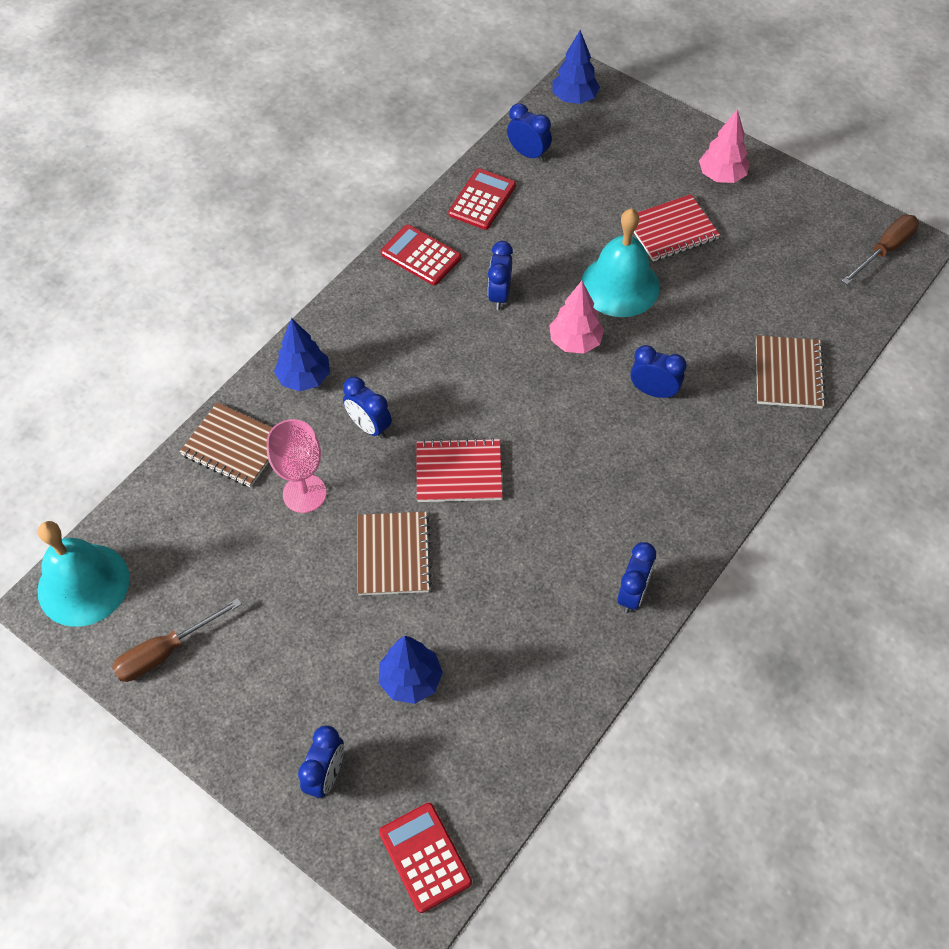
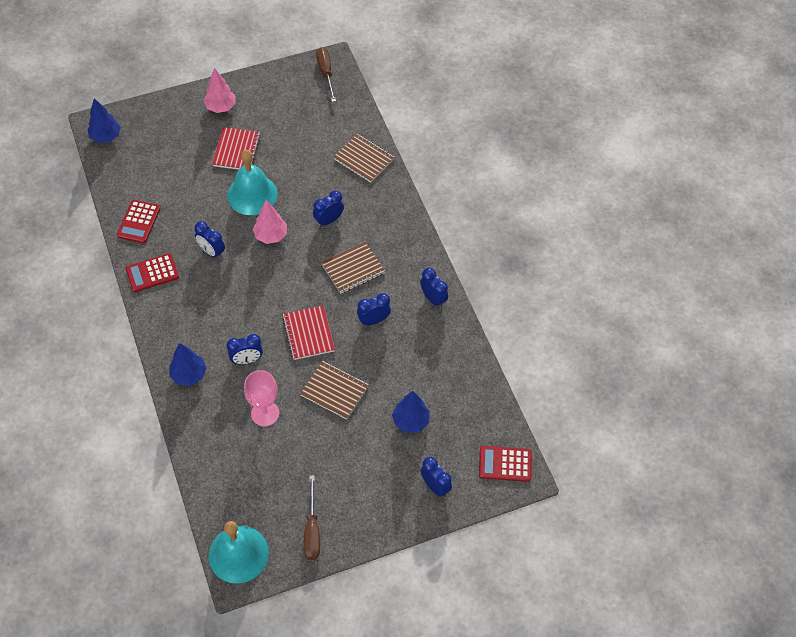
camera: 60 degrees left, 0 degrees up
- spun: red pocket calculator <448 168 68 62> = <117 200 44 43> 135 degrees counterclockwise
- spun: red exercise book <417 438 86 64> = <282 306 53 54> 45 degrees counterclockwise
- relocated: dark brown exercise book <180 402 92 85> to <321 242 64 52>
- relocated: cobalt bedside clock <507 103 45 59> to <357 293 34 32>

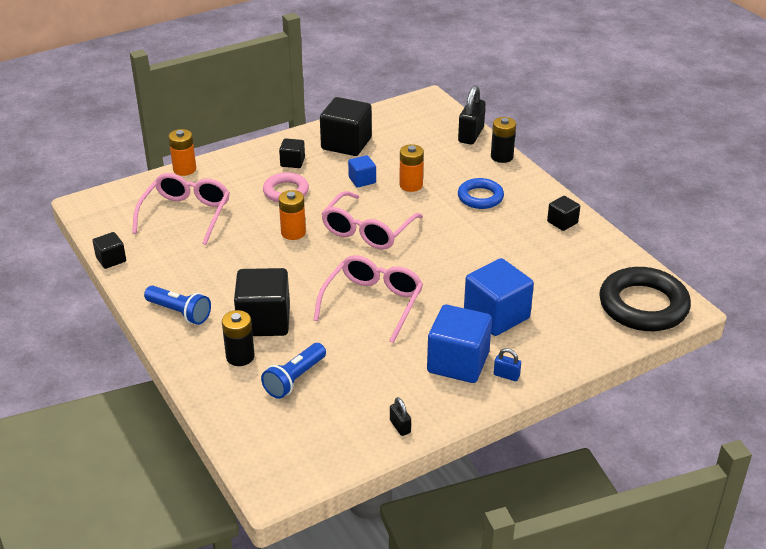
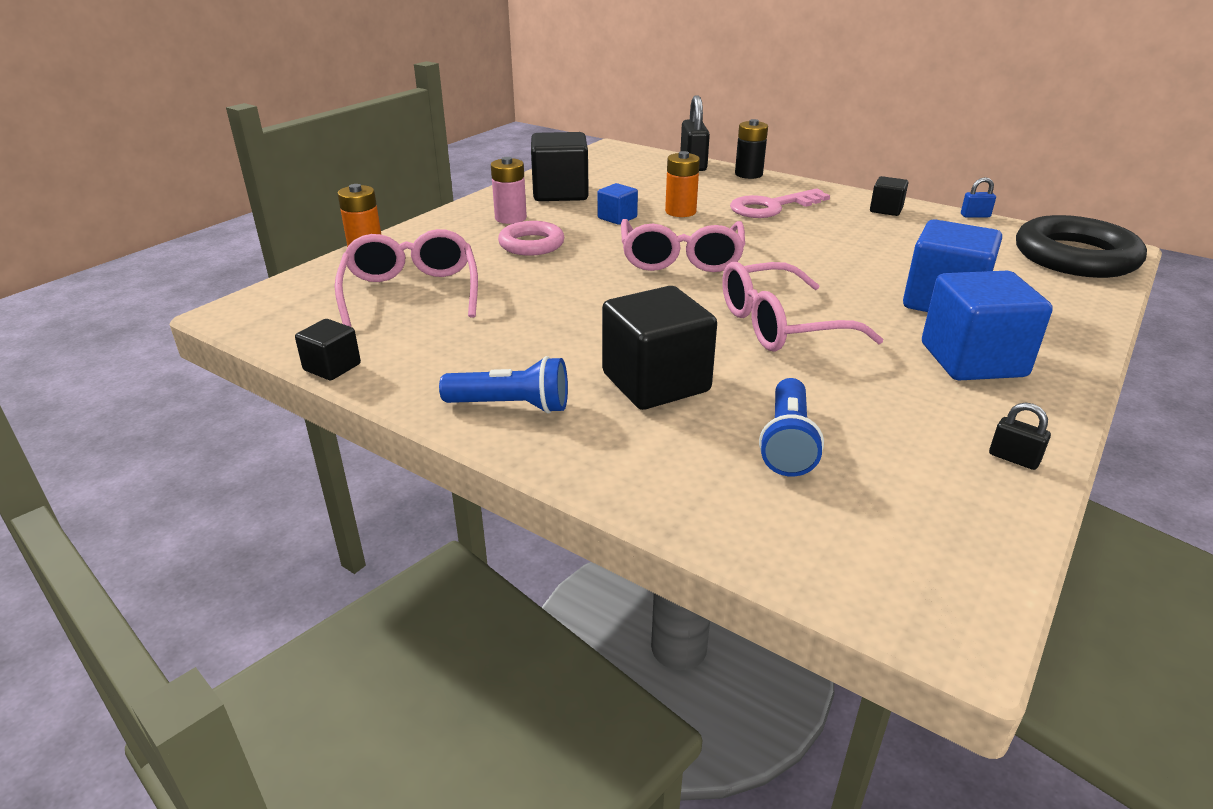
camera: 25 degrees left, 5 degrees down
- exchanged: jet-black solid cube <279 138 26 30> to pink power cell <491 157 36 67>
- spun: pink spectacles <314 255 109 88> = <722 262 161 90> 105 degrees counterclockwise
- exchanged: cobalt ring <458 178 46 31> to pink latchkey <730 188 100 30>
- relocated: cobalt small lock <494 348 27 33> to <961 177 35 41>
- missing: jet-black power cell <222 310 33 56>
- missing: orange-coloured power cell <279 190 27 50>

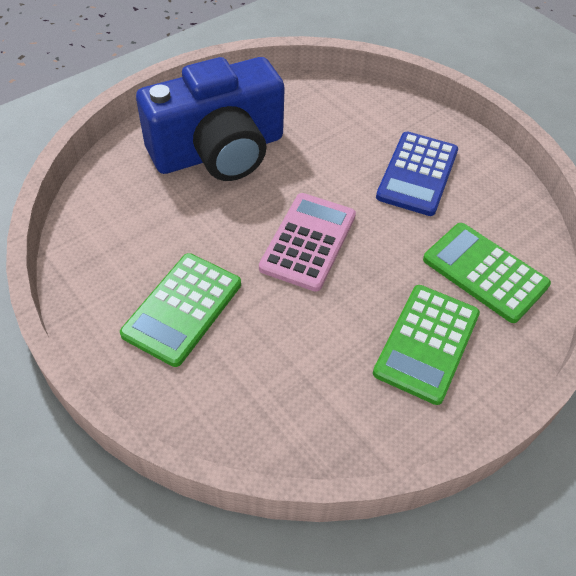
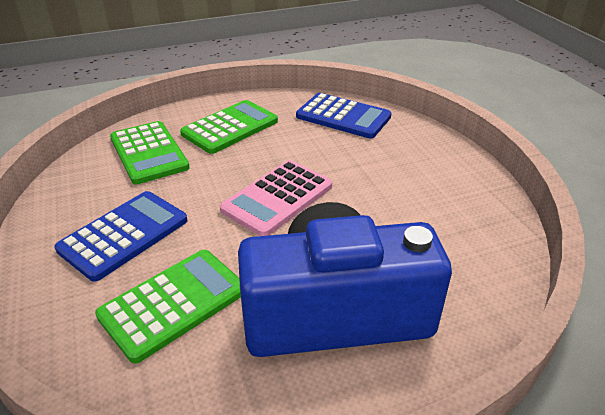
camera: 160 degrees left, 15 degrees down
- relocated: leaf-green pocket calculator <120 253 121 114> to <95 250 146 114>
- appeared: cobalt pocket calculator <296 93 95 45>

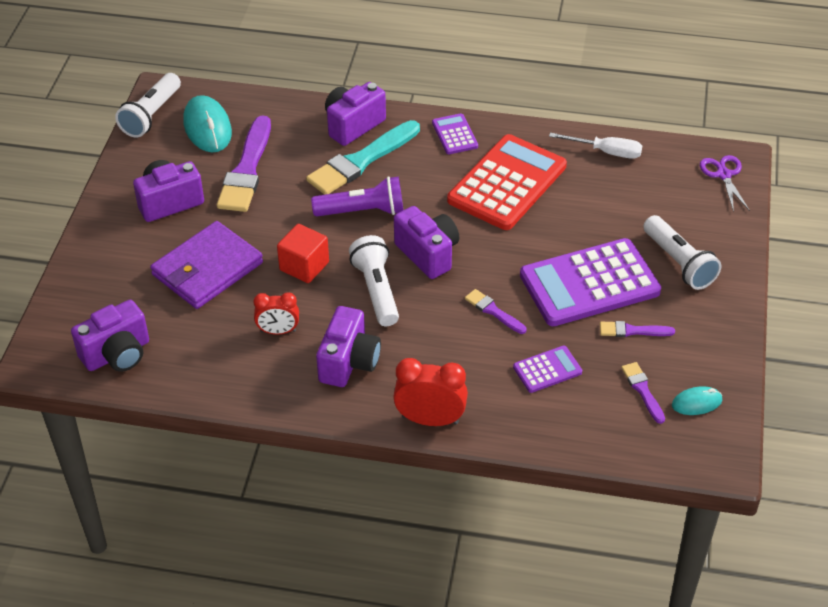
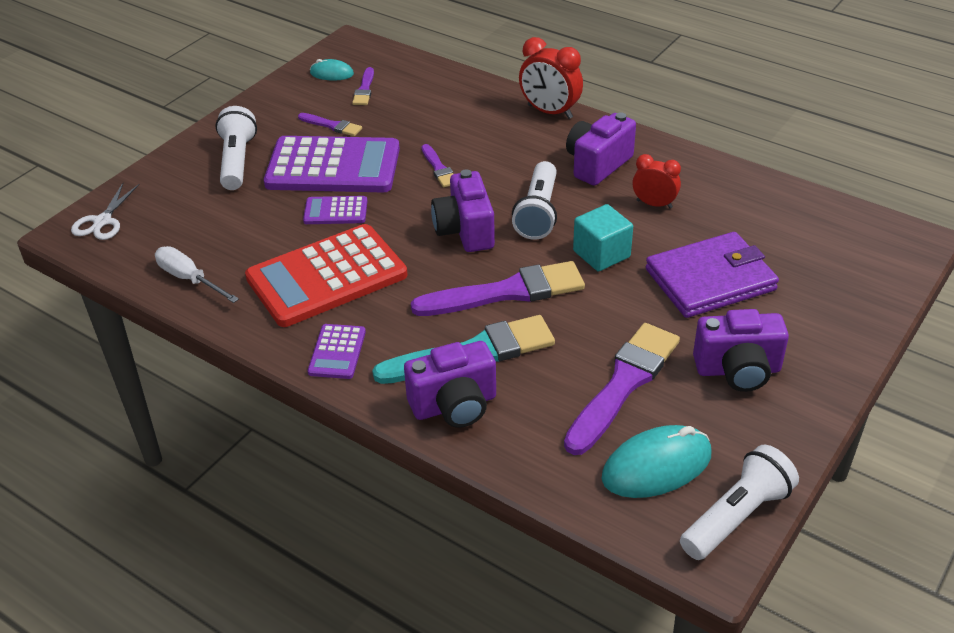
camera: 155 degrees left, 5 degrees down
- colour: violet pair of scissors <700 155 50 57> to snow-white pair of scissors <71 183 69 57>
- relocated: violet pocket calculator <513 346 69 47> to <303 196 64 28>
- exchanged: violet flashlight <311 176 92 40> to violet paint brush <411 261 174 55>
- colour: red solid cube <277 224 52 59> to aqua solid cube <573 204 60 67>
- spun: aqua computer mouse <183 95 49 57> = <601 425 111 73> 60 degrees clockwise
- missing: violet compact camera <71 300 78 72>

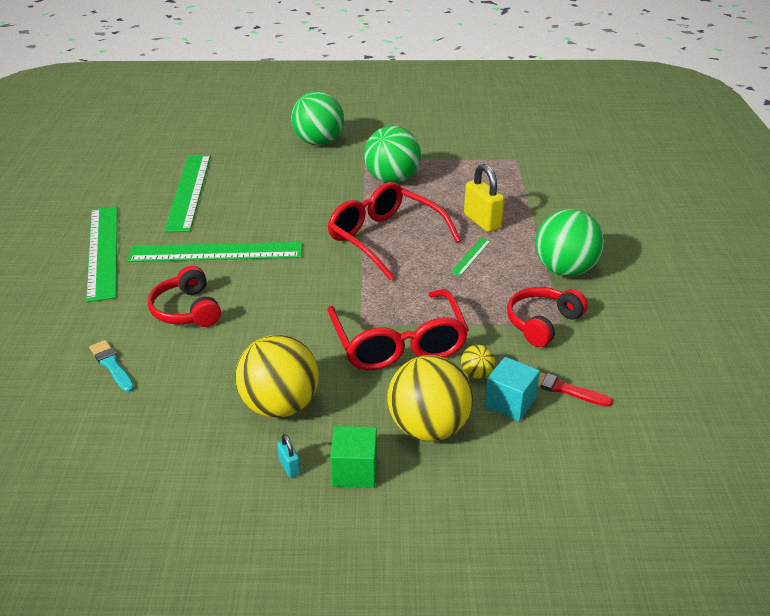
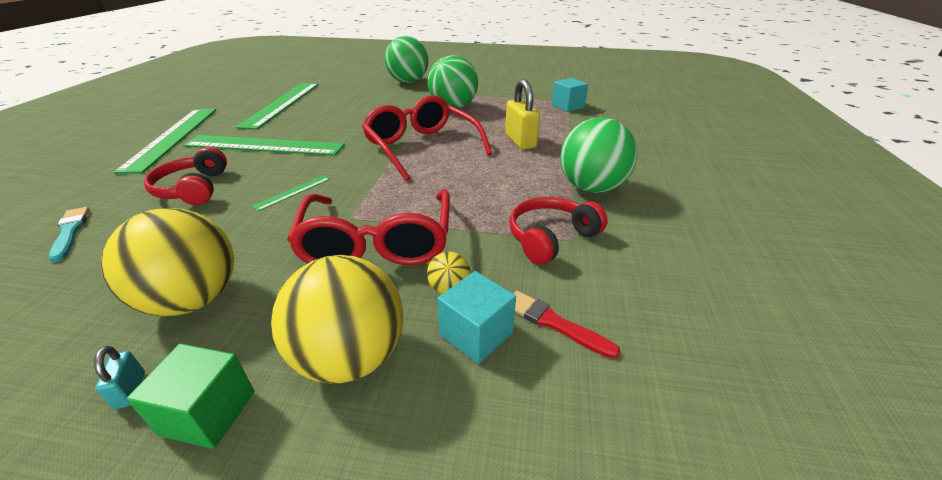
camera: 10 degrees right, 0 degrees up
- relocated: leaf-green ruler <451 238 40 38> to <252 175 78 36>
- appeared: aqua solid cube <552 78 36 34>

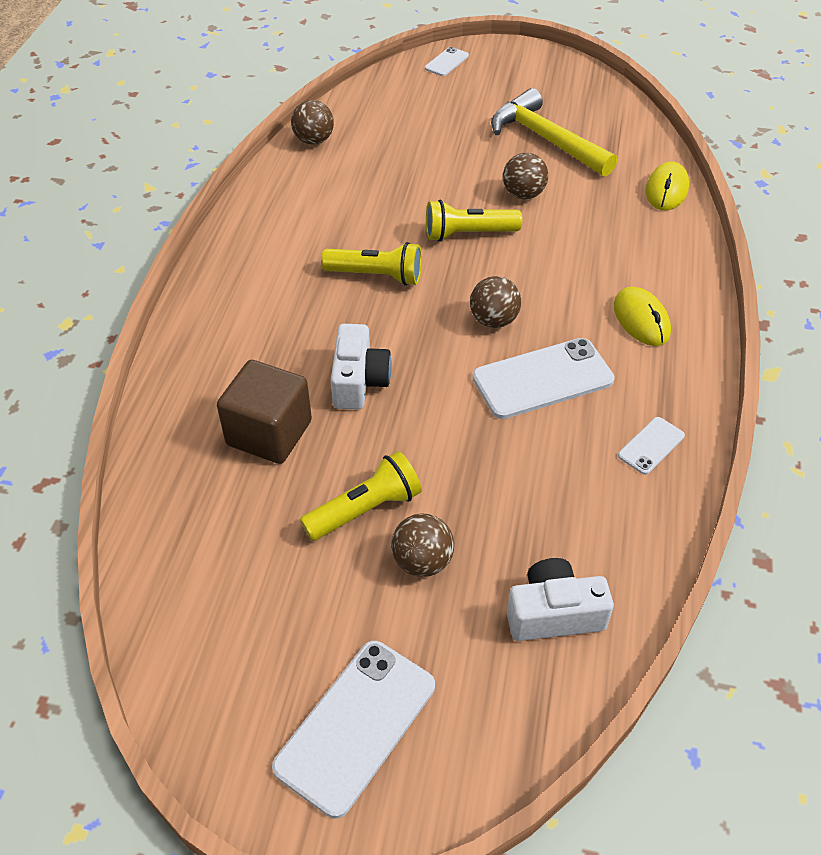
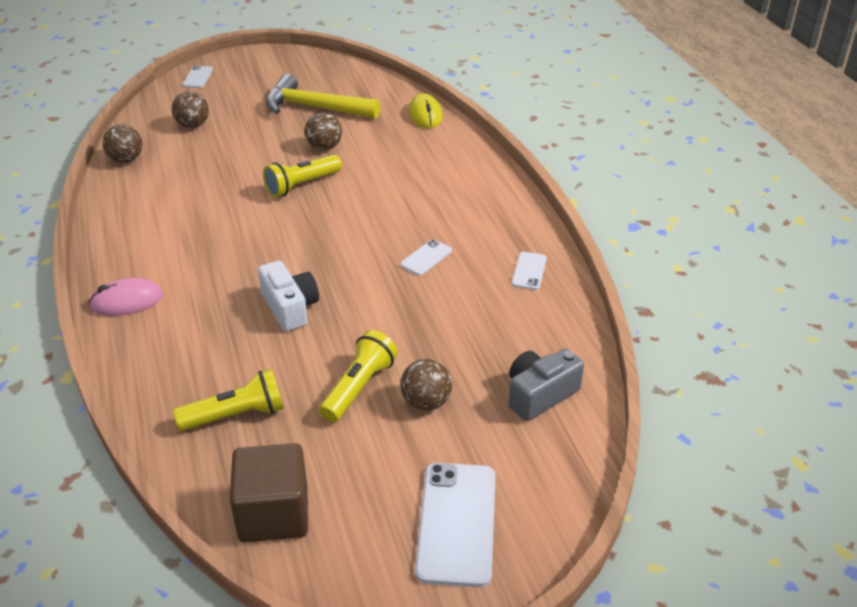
camera: 30 degrees left, 10 degrees down
- appeared: pink computer mouse <88 278 75 38>
- relocated: dark brown ball <470 276 51 52> to <172 91 37 37>
- relocated: bright yellow flashlight <321 242 101 44> to <173 369 111 62>
- relocated: dark brown solid cube <217 360 95 104> to <230 443 78 100>
- size: snow-white phone <472 338 143 81> = <400 239 52 37> x0.51
- colour: snow-white compact camera <507 558 107 83> to ash-grey compact camera <509 348 75 73>
- missing: bright yellow computer mouse <614 287 57 59>

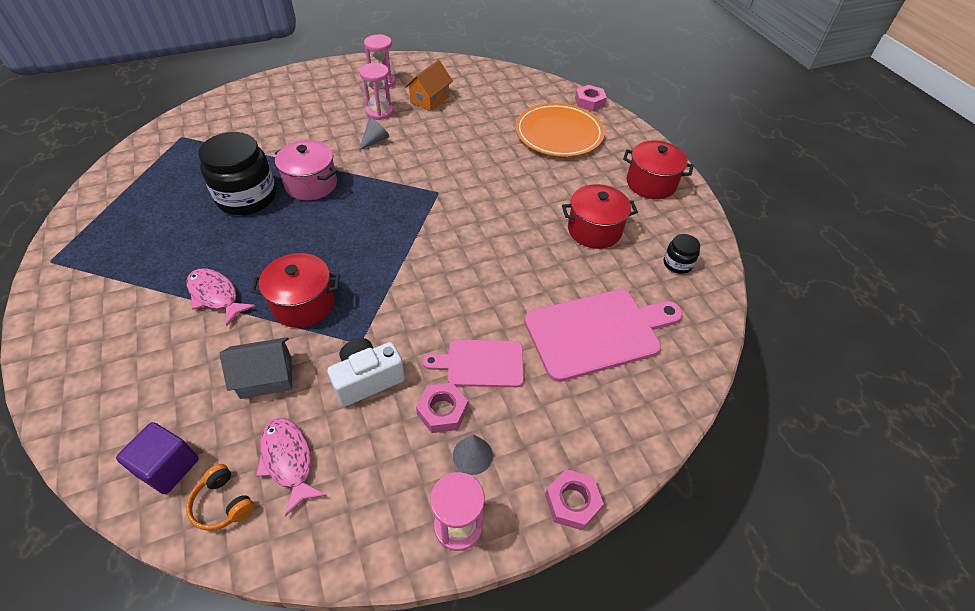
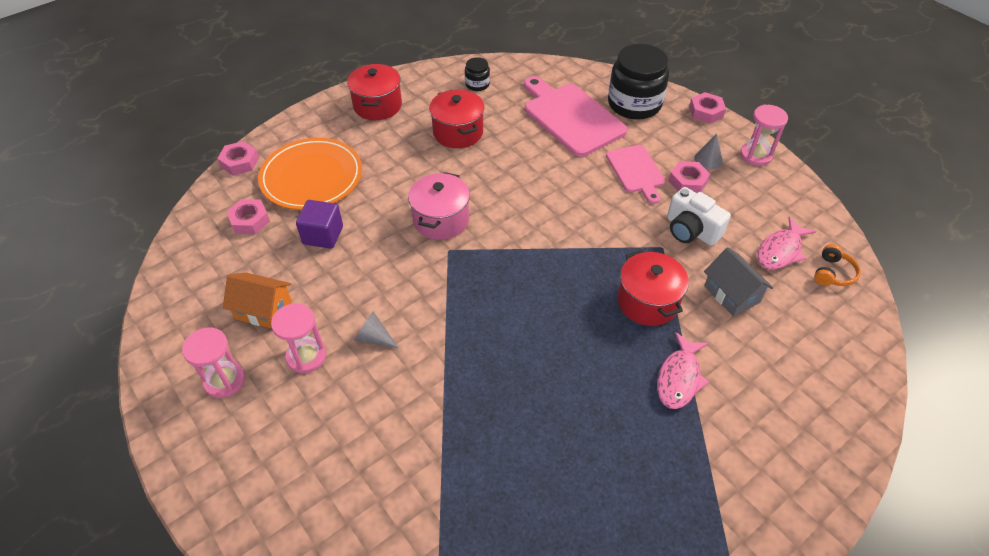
camera: 105 degrees left, 0 degrees up
- appeared: pink hex nut <226 199 44 35>
- relocated: violet solid cube <116 422 83 72> to <296 200 47 49>
- relocated: pink pot <275 140 62 60> to <408 172 62 68>
- relocated: jet-black jar <198 132 78 83> to <608 44 61 76>

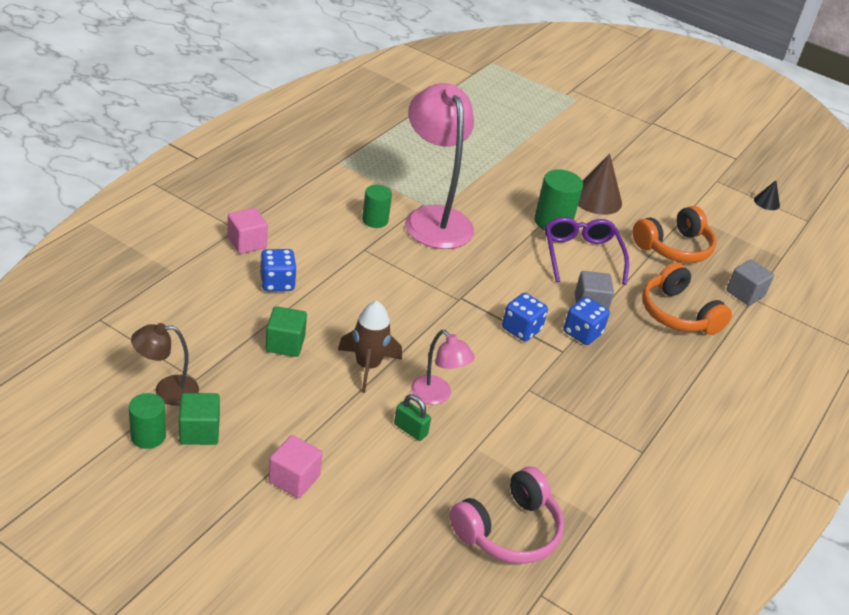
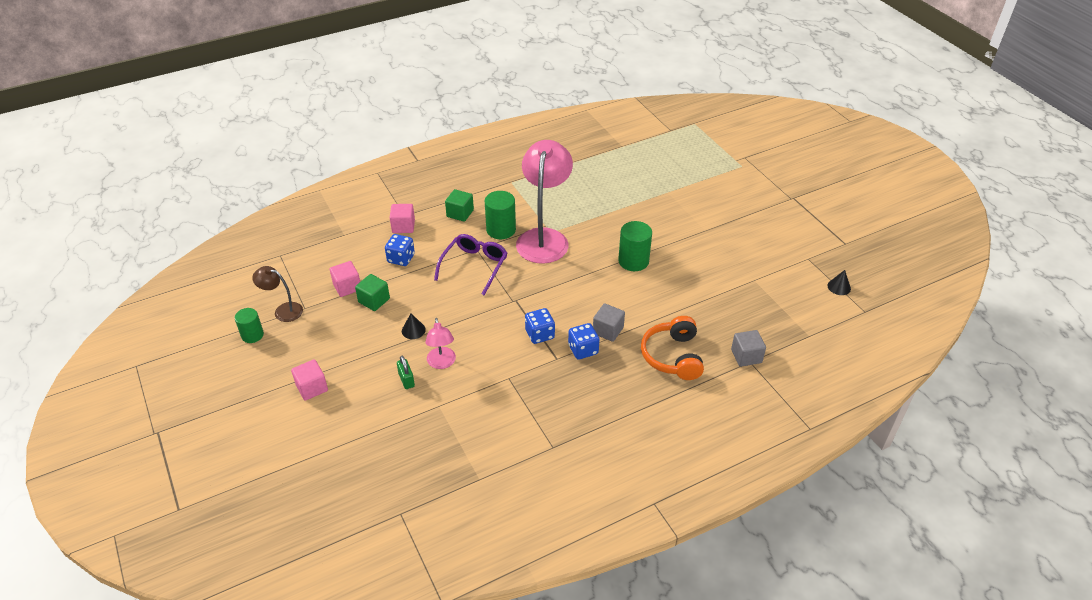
camera: 35 degrees right, 5 degrees up
- appeared: pink solid cube <330 261 30 36>
- exchanged: dark brown toy rocket <338 301 64 92> to jet-black cone shape <402 313 24 26>
- relocated: violet spectacles <545 217 84 68> to <434 234 73 61>
- relocated: leaf-green solid cube <179 393 41 52> to <445 189 29 33>
- size: leaf-green cylinder <362 185 30 43> = <485 191 31 48> x1.52
- missing: pink headphones <450 466 114 98>
- missing: dark brown cone shape <578 154 44 61>
- missing: orange-coloured headphones <633 206 83 57>

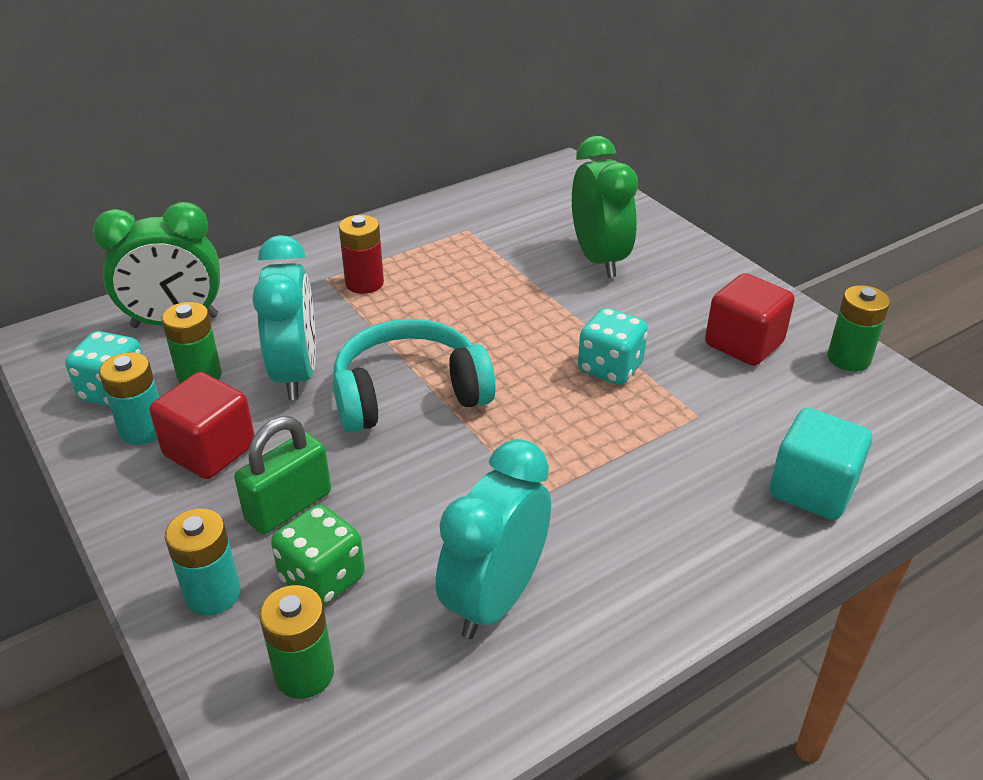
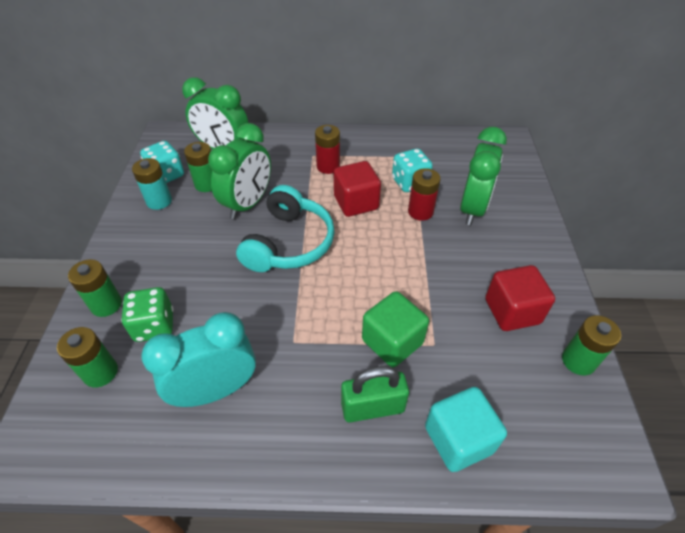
camera: 35 degrees right, 10 degrees up
- colour: aqua power cell <165 509 75 107> to leaf-green power cell <68 259 54 58>
- colour: aqua bedside clock <252 235 64 165> to leaf-green bedside clock <208 123 63 96>
- spun: aqua headphones <333 319 163 114> = <236 185 99 87> 90 degrees clockwise
- relocated: red solid cube <150 372 105 107> to <334 161 47 56>
- relocated: leaf-green small lock <234 416 97 118> to <341 366 68 56>
- appeared: leaf-green solid cube <362 291 67 76>
- relocated: aqua dice <578 308 70 77> to <392 149 41 43>
- appeared: red power cell <408 168 33 53>

